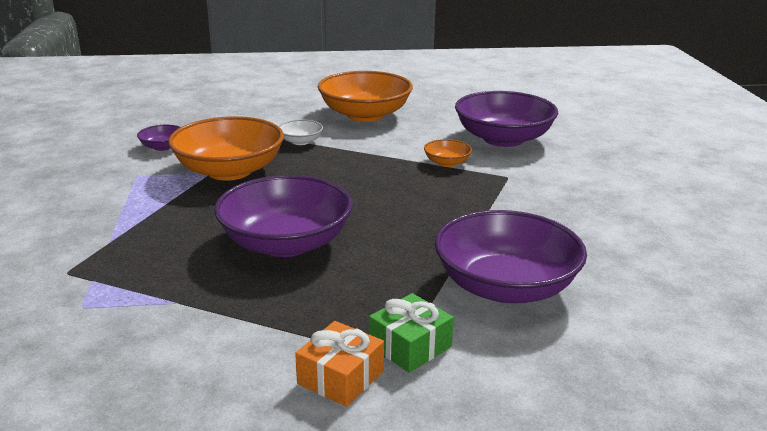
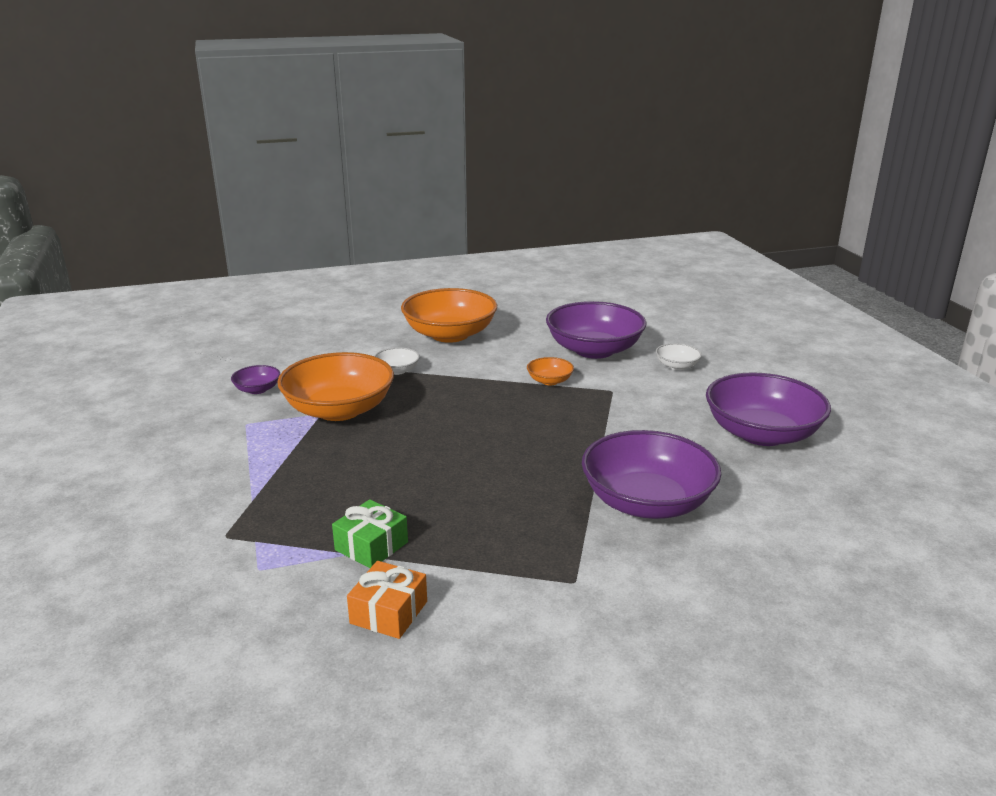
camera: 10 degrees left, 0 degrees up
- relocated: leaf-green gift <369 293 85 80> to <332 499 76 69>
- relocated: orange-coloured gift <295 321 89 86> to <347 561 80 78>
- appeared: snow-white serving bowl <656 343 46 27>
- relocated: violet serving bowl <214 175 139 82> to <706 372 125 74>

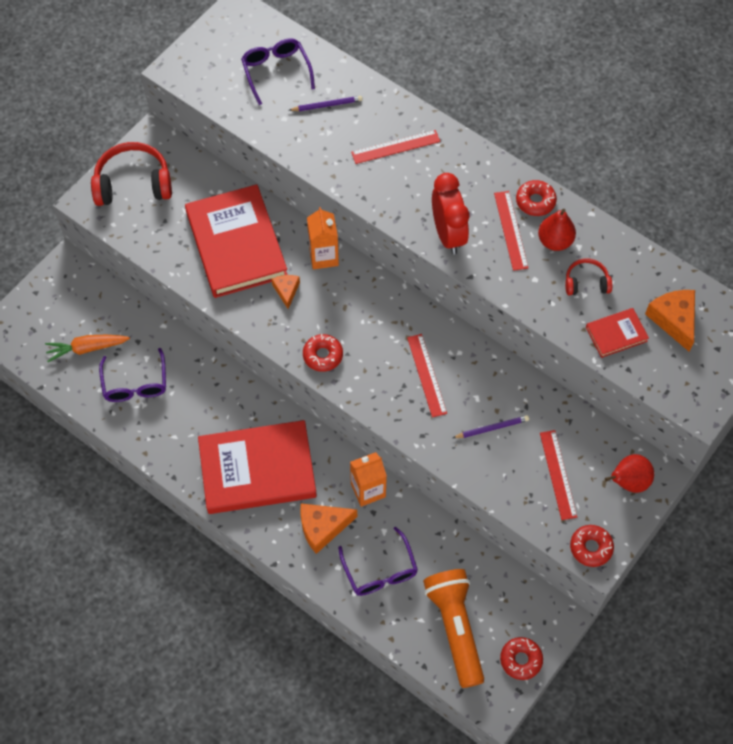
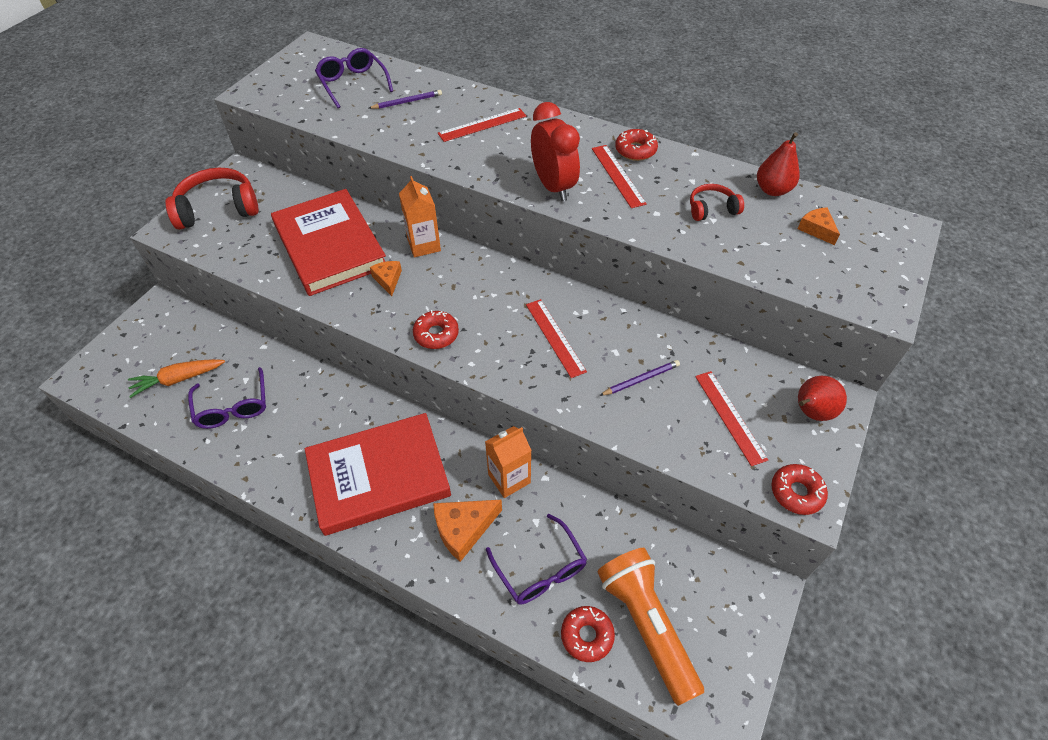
camera: 10 degrees left, 10 degrees down
- relocated: red glazed donut <500 637 43 43> to <561 606 54 56>
- relocated: red pear <538 209 38 42> to <757 132 43 64>
- size: orange-coloured cheese wedge <645 290 50 62> = <798 207 42 38> x0.60
- missing: red book <586 308 63 50>

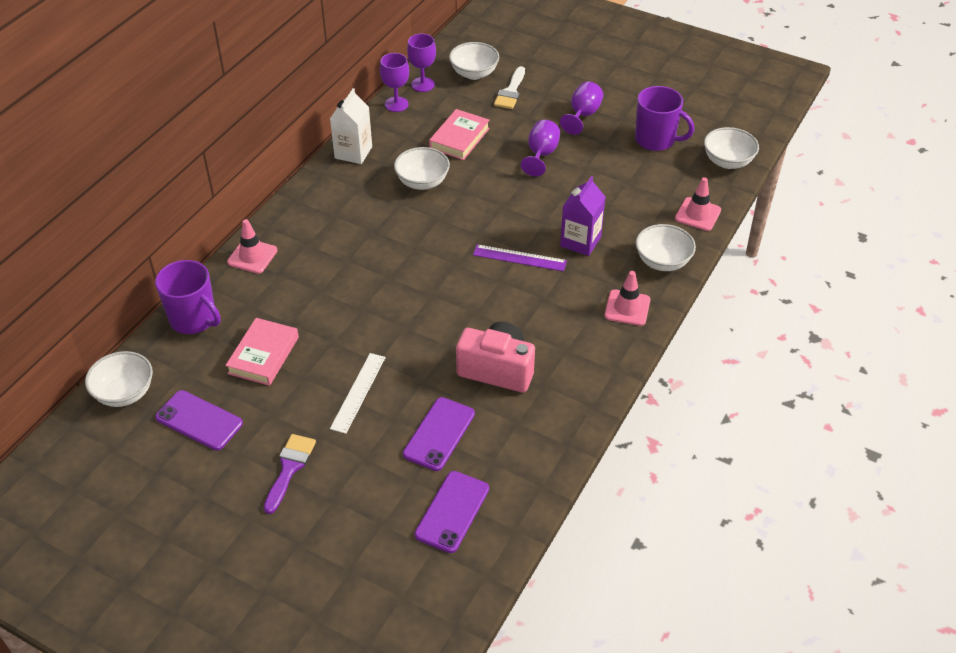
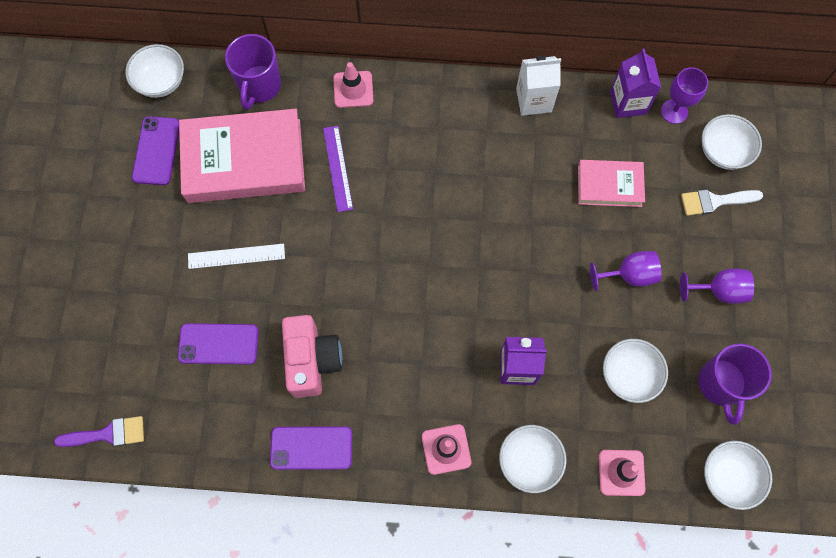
camera: 65 degrees right, 25 degrees up
- relocated: violet paint brush <264 434 52 80> to <54 416 90 31>
- size: pink book <225 318 74 68> = <179 109 126 94> x1.87
- relocated: violet phone <415 471 74 82> to <270 426 82 44>
- relocated: violet ruler <473 244 94 27> to <323 126 30 86>
- relocated: snow-white serving bowl <394 147 56 43> to <603 339 65 64>
- exchanged: violet goblet <380 53 29 59> to violet milk carton <610 49 51 69>

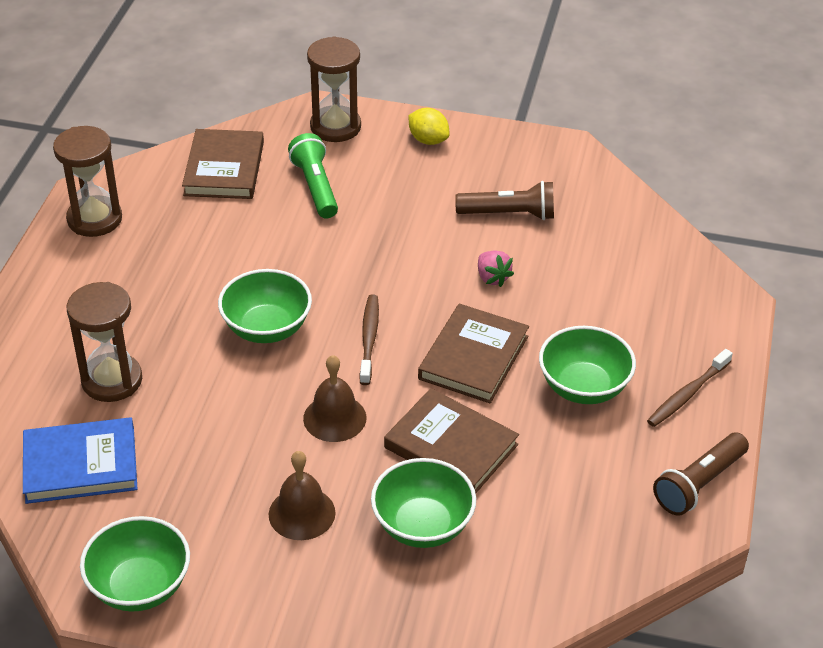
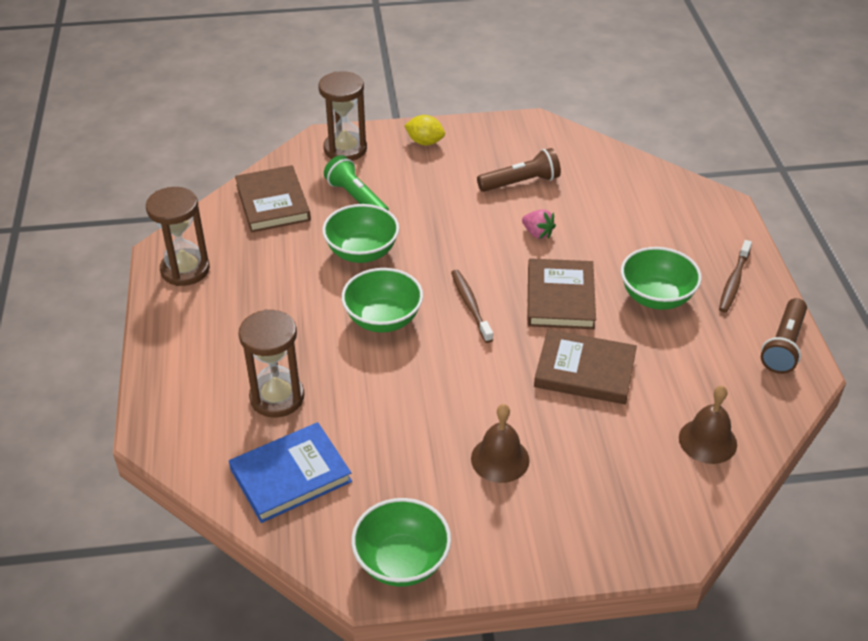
camera: 20 degrees left, 0 degrees up
- relocated: leaf-green serving bowl <371 458 105 90> to <322 204 77 59>
- relocated: dark brown school bell <303 355 63 87> to <679 386 58 78>

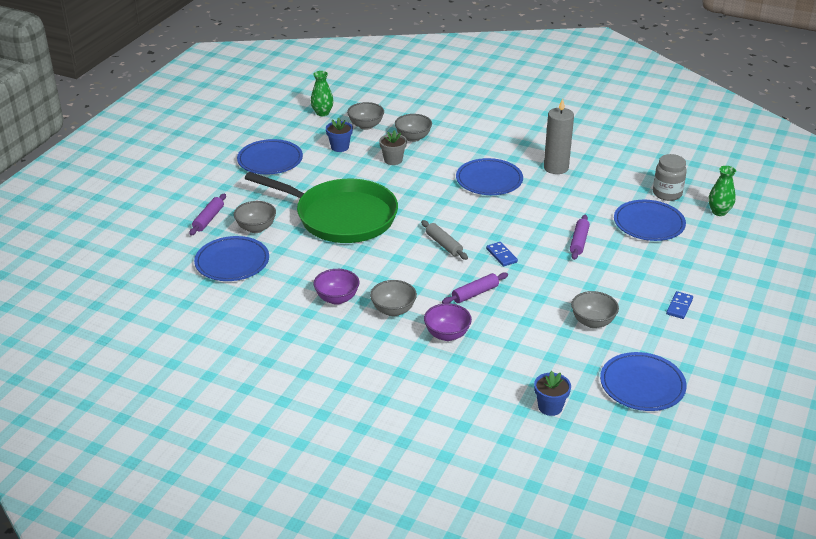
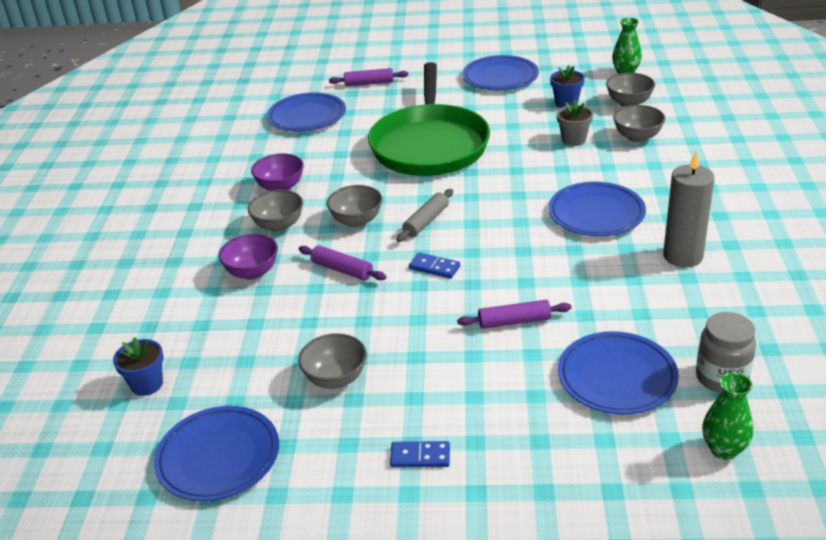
camera: 70 degrees right, 0 degrees up
- relocated: ash-grey serving bowl <234 201 42 32> to <327 185 55 43>
- spun: cobalt domino piece <486 242 32 25> = <409 252 51 27> 75 degrees clockwise

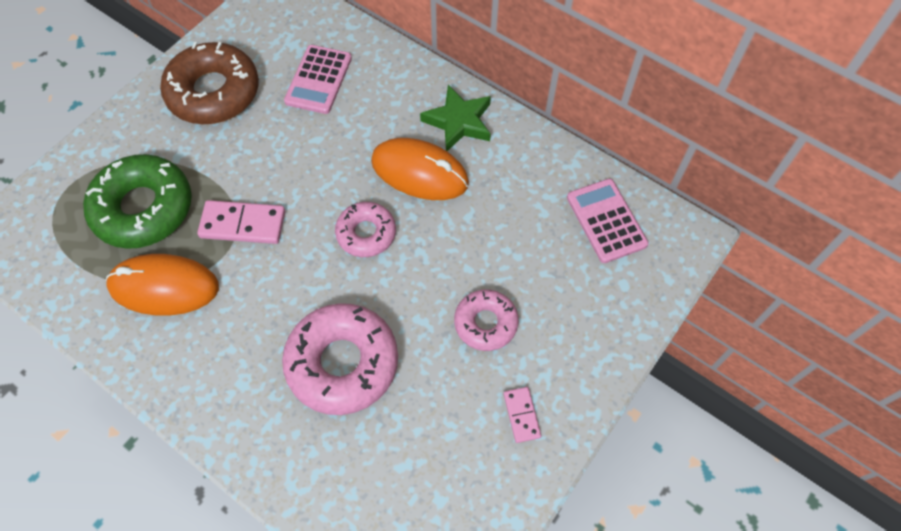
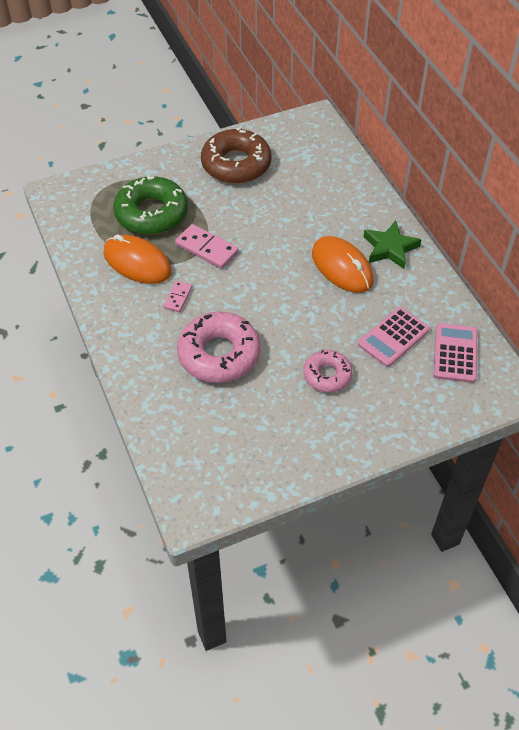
camera: 30 degrees right, 10 degrees down
- relocated: pink domino piece <504 387 37 56> to <163 281 29 31>
- relocated: pink pocket calculator <284 45 68 69> to <358 307 72 60>
- missing: pink glazed donut <335 202 61 55>

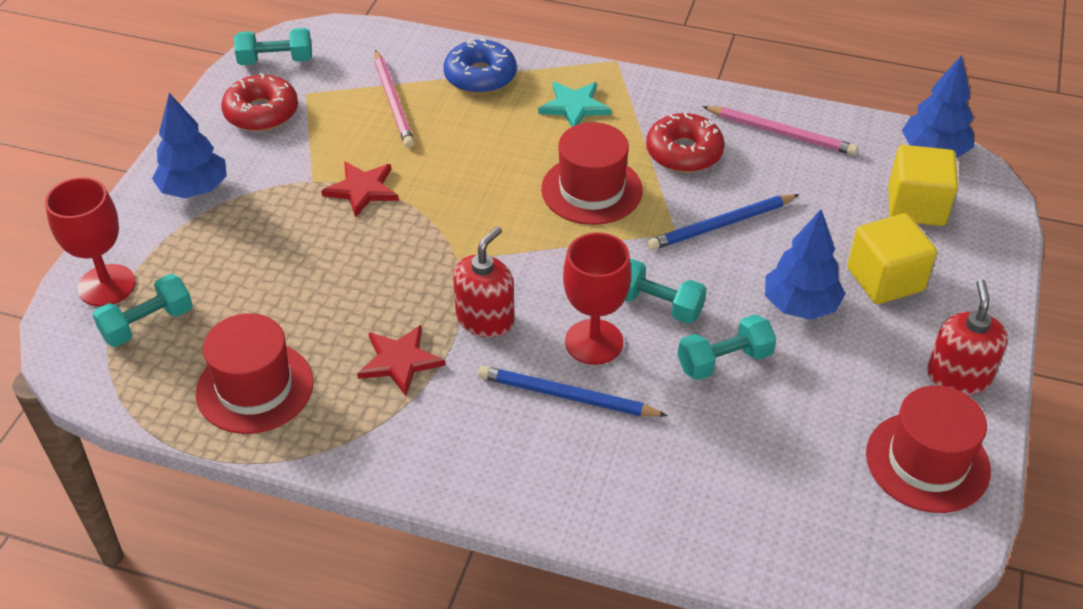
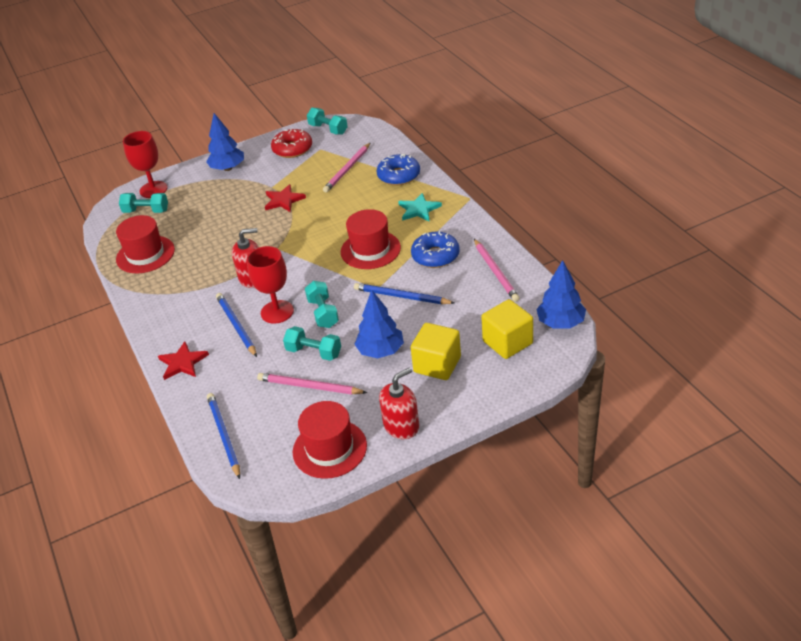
camera: 50 degrees right, 5 degrees down
- relocated: red five-pointed star <357 325 88 71> to <158 341 51 39>
- appeared: cobalt lead pencil <207 393 33 86>
- appeared: pink lead pencil <257 373 110 22>
- colour: red glazed donut <646 112 79 61> to cobalt glazed donut <411 231 49 37>

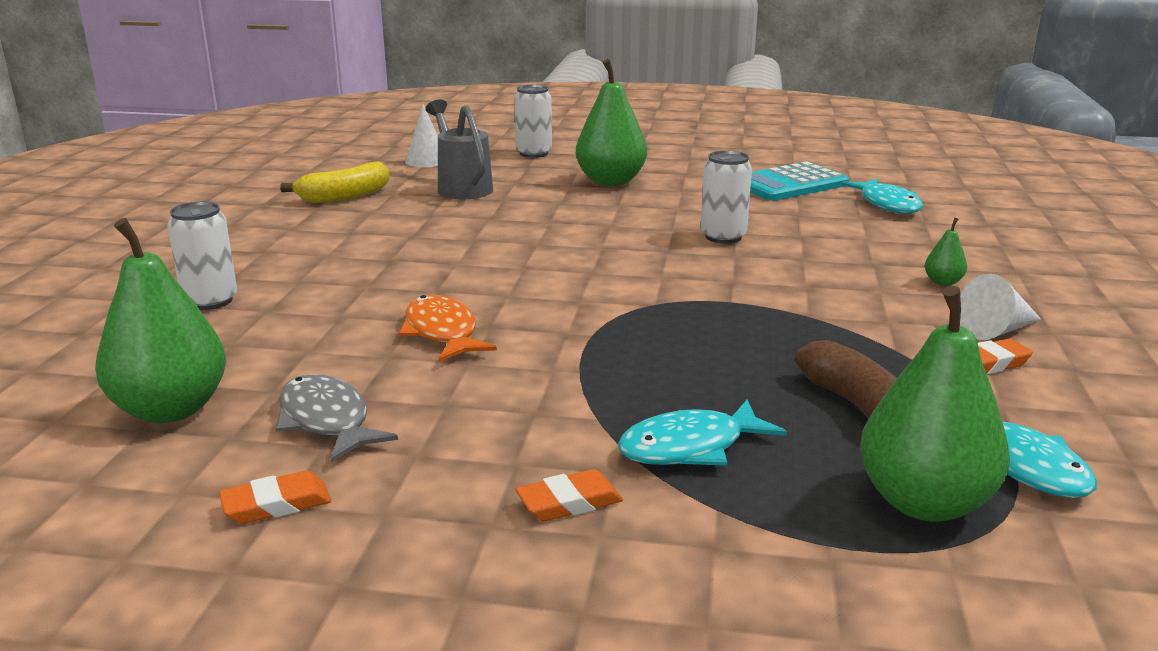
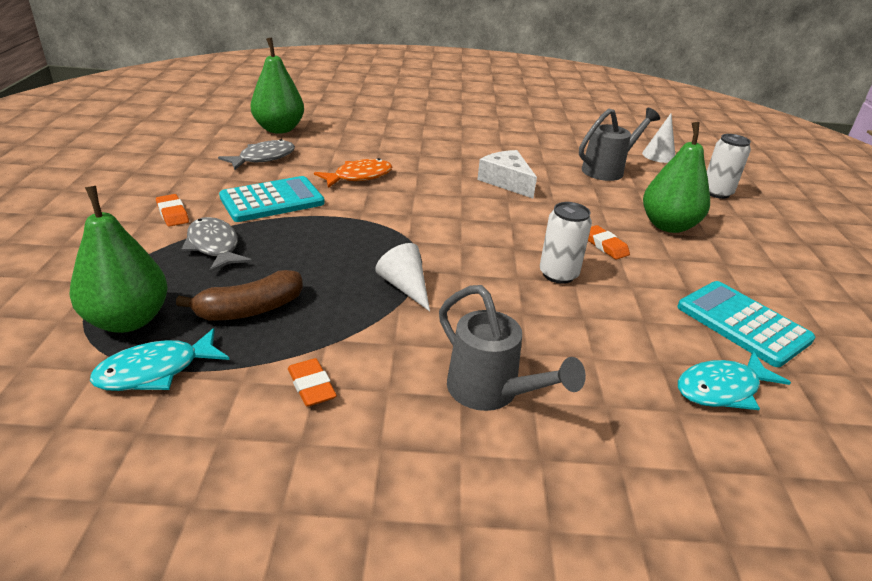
camera: 80 degrees right, 10 degrees up
- colour: aqua fish <618 400 169 66> to ash-grey fish <181 217 71 55>
- appeared: aqua pocket calculator <219 176 106 46>
- relocated: snow-white cone shape <960 274 81 66> to <375 243 55 68>
- exchanged: leaf-green pear <925 218 42 68> to ash-grey watering pot <439 285 147 126>
- appeared: snow-white cheese wedge <477 150 60 48>
- relocated: orange-coloured eraser <219 471 112 53> to <588 225 42 35>
- missing: snow-white can <167 202 70 108>
- missing: bright yellow banana <280 162 110 41>

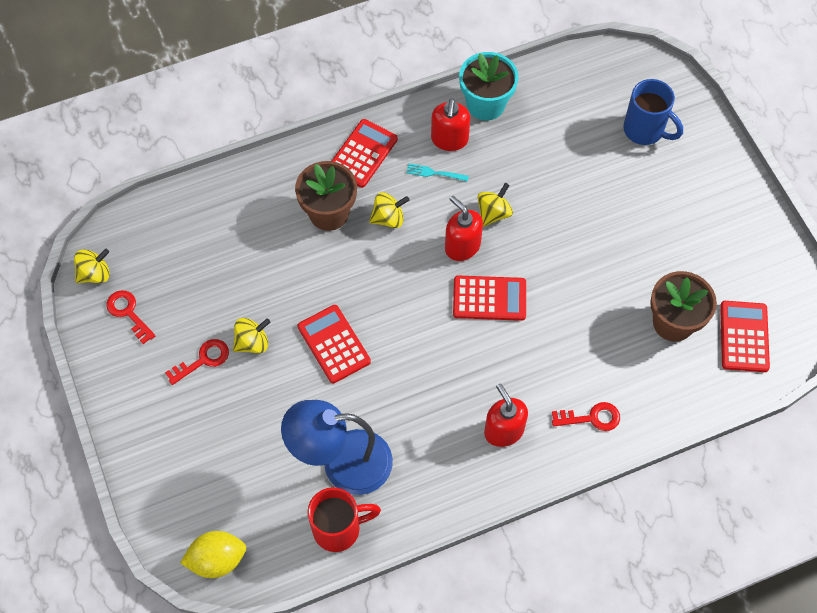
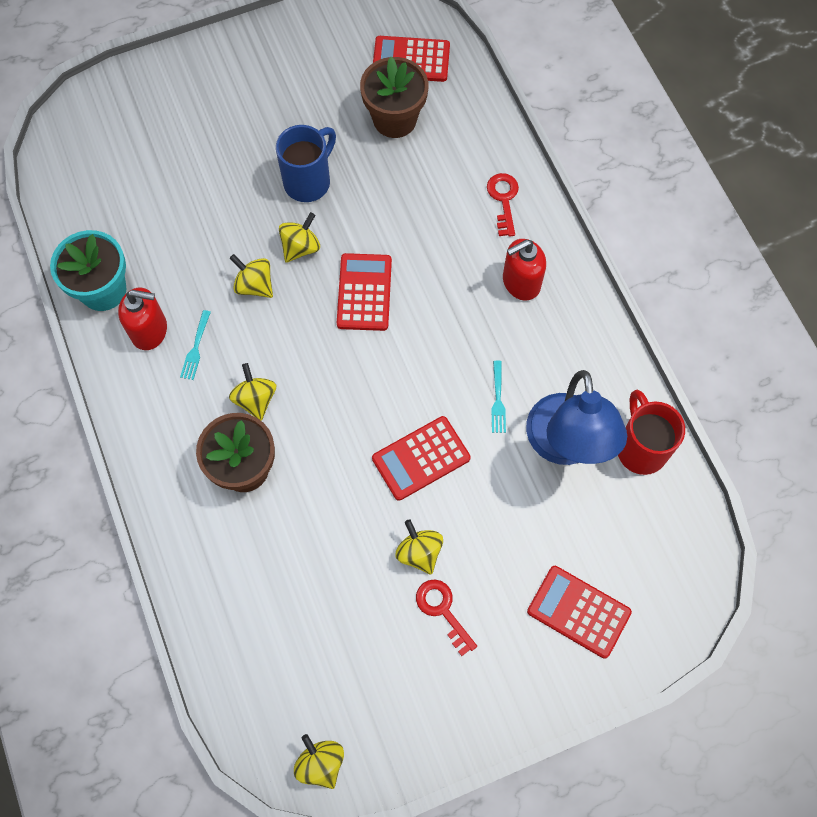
camera: 90 degrees left, 5 degrees up
- relocated: cobalt tea mug <623 79 60 66> to <276 125 60 77>
- appeared: bright yellow toy top <279 212 41 51>
- appeared: aqua dinner fork <491 361 15 72>
- relocated: red pocket calculator <332 119 66 69> to <527 566 105 93>
- missing: red latchkey <106 290 49 54>
- missing: bright yellow toy lemon <180 531 66 47>
- missing: red soap dispenser <445 196 38 65>

